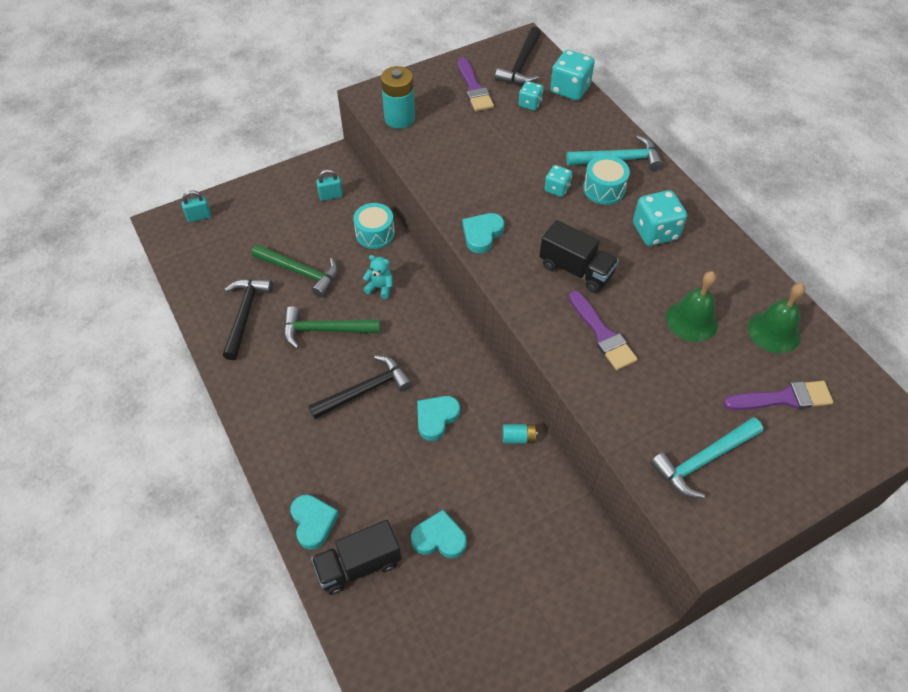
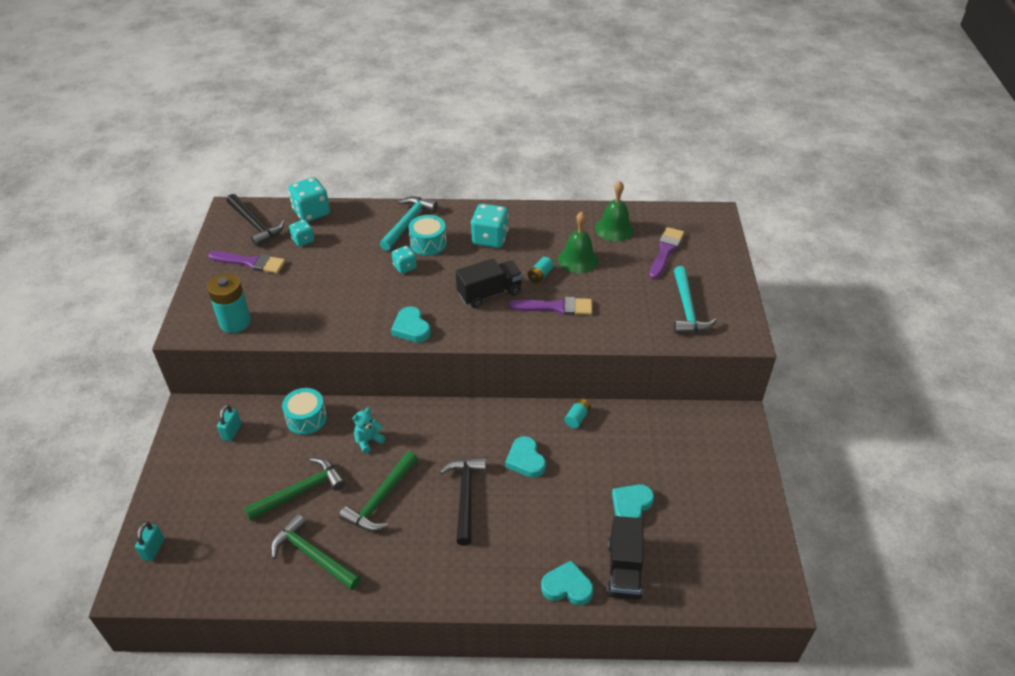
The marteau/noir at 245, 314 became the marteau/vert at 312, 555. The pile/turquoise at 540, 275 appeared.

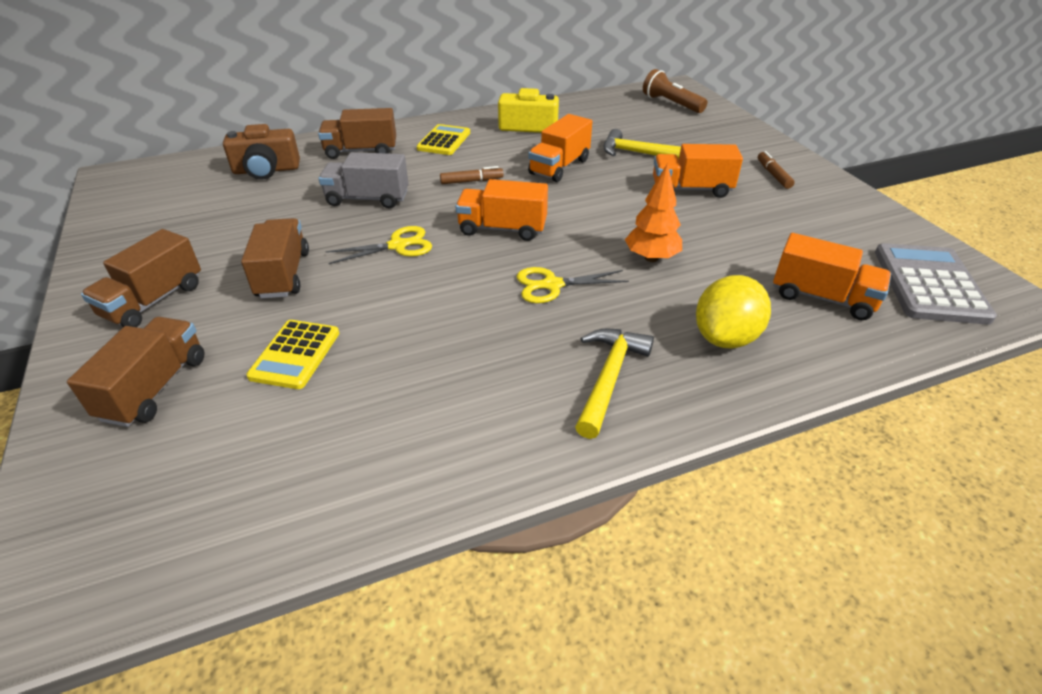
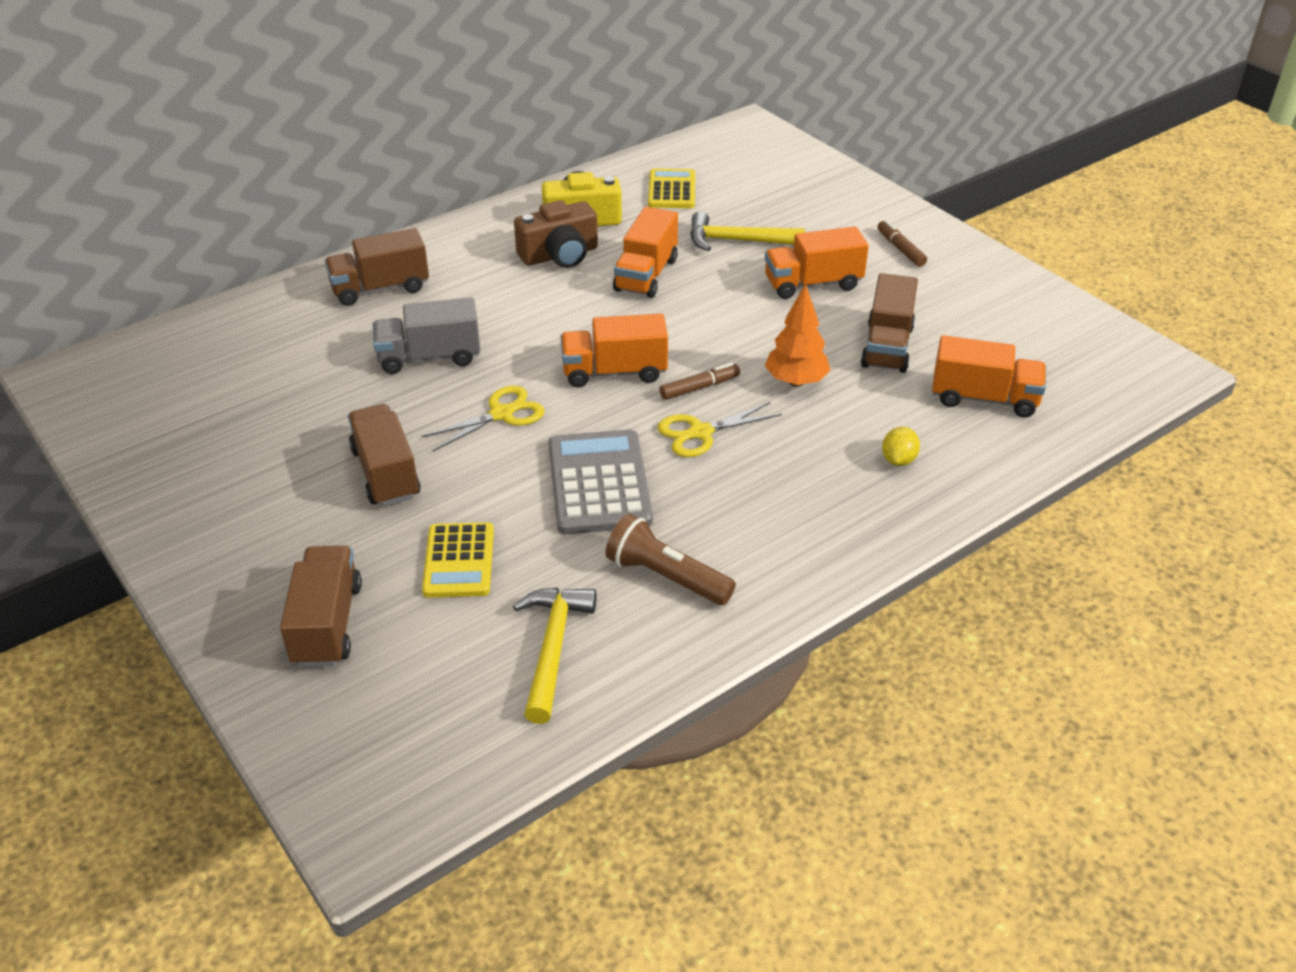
The marteau/jaune moved from 608, 378 to 553, 648. The appareil photo/marron moved from 266, 170 to 559, 255. The calculatrice/gris moved from 929, 284 to 599, 483. The lampe de poche/marron moved from 671, 104 to 666, 577. The calculatrice/jaune moved from 444, 141 to 671, 190. The feutre/marron moved from 472, 181 to 699, 387. The camion/marron moved from 154, 301 to 887, 346. The citron/jaune at 725, 337 changed to 0.52 times the size.

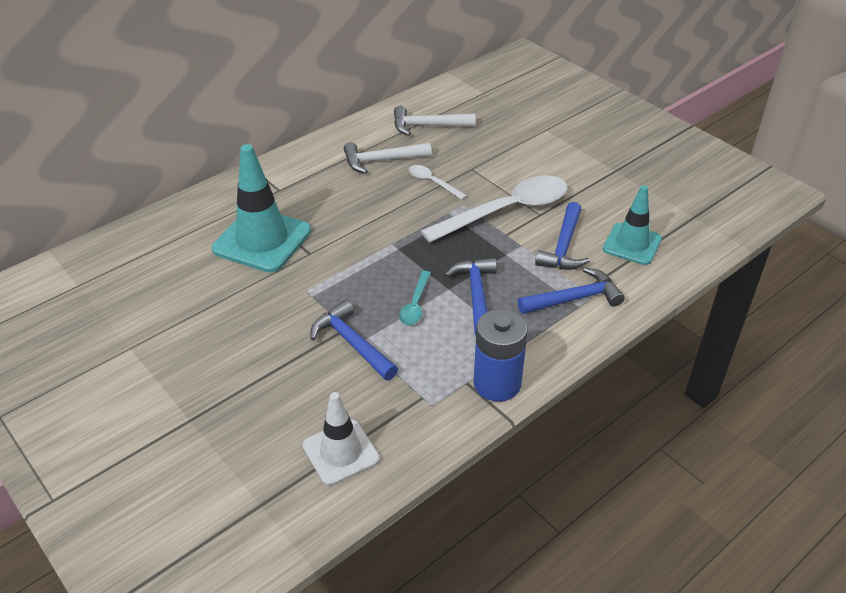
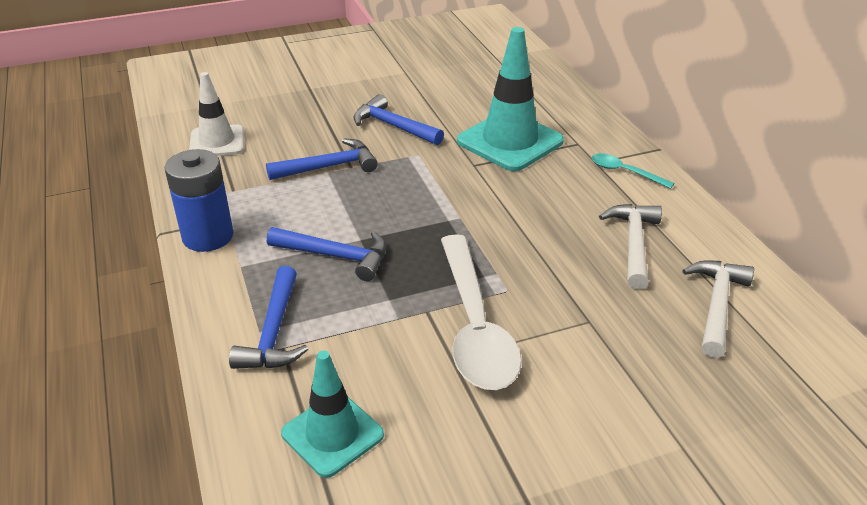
The marteau/bleu moved from 563, 246 to 393, 126. The cuillère/turquoise moved from 415, 304 to 625, 172. The cuillère/blanc at 433, 182 disappeared.

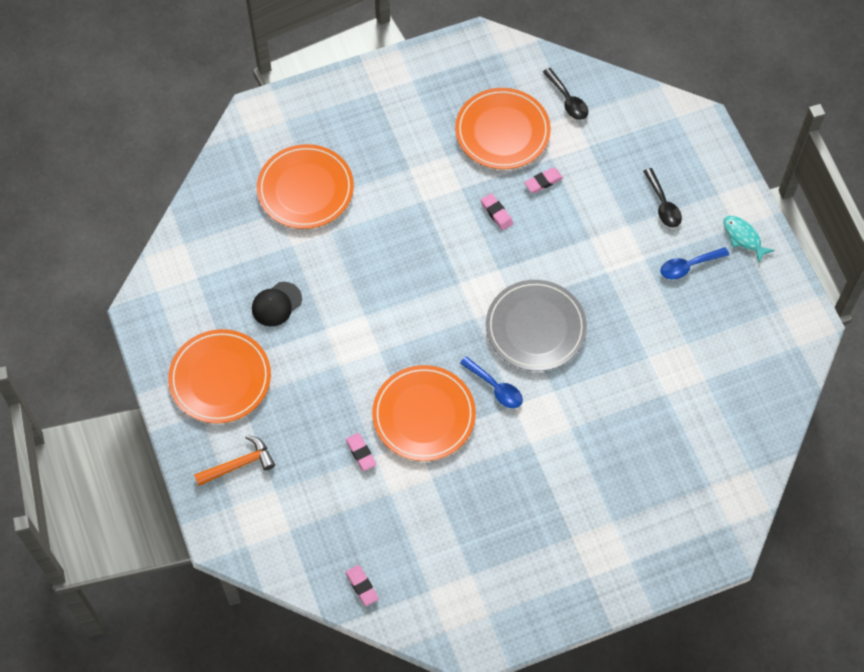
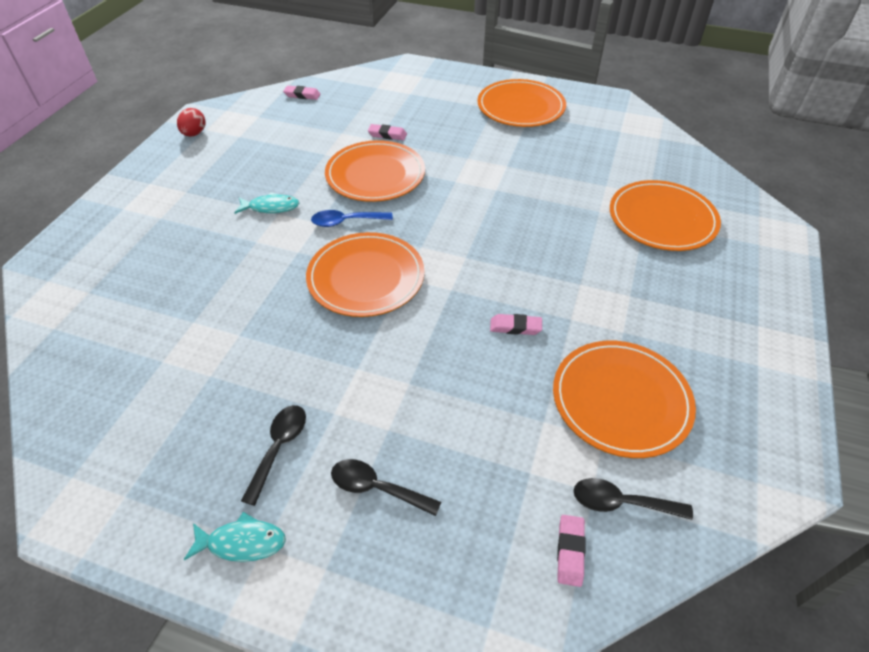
The œuf/rouge at 194, 134 appeared. The poisson/turquoise at 271, 207 appeared. The cuillère/bleu at 688, 266 became the cuillère/noir at 279, 448. The assiette/gris at 535, 327 became the assiette/orange at 366, 277. The gomme/rose moved from 543, 182 to 570, 551. The marteau/orange at 238, 465 disappeared. The casquette/noir at 276, 304 disappeared.

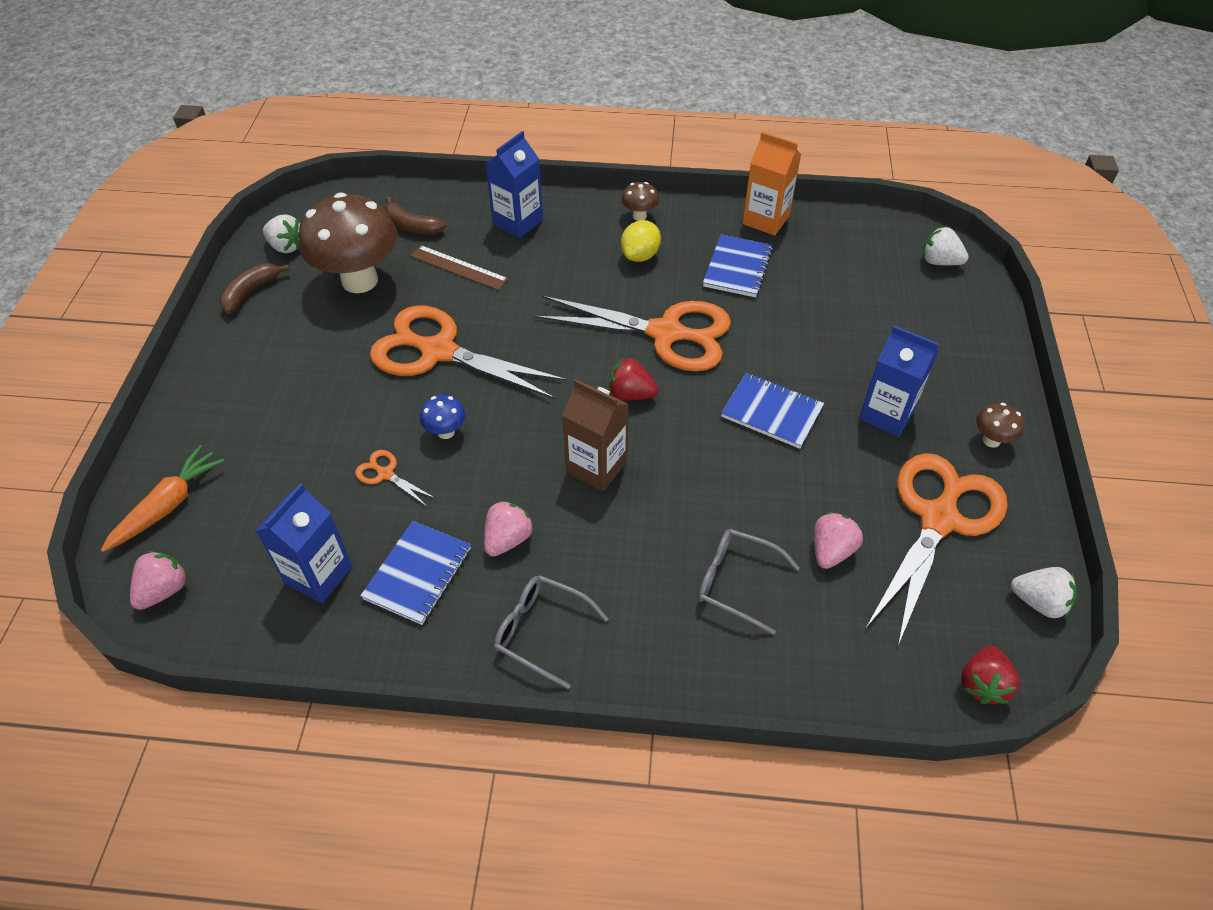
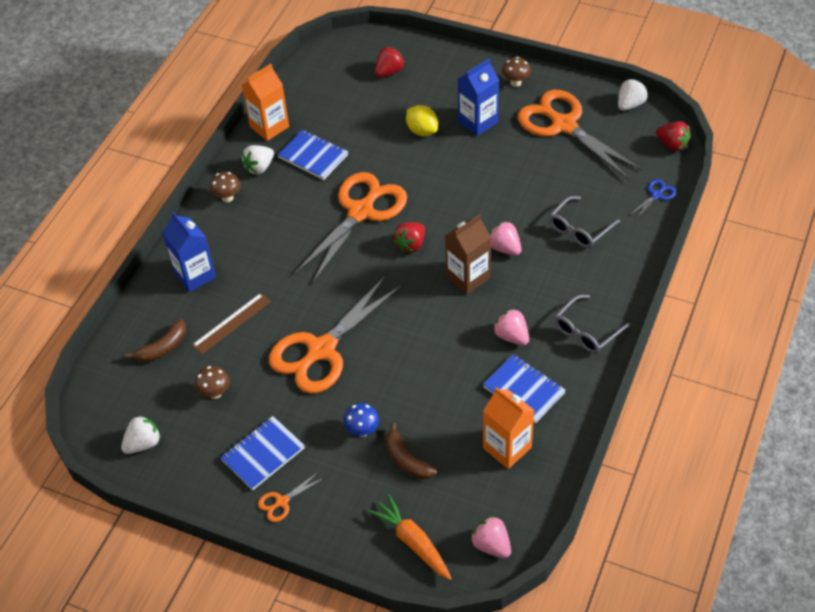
The champignon/marron at 359, 280 changed to 0.42 times the size. The carnet/bleu moved from 772, 412 to 263, 454. The fraise/blanc moved from 939, 261 to 259, 167. The ciseaux/orange moved from 385, 474 to 282, 502. The champignon/bleu moved from 446, 432 to 362, 430. The fraise/rouge at 389, 72 appeared. The banane/marron moved from 250, 292 to 407, 460. The citron/jaune moved from 640, 255 to 422, 131. The brique de lait/bleu at 318, 574 became the brique de lait/orange at 507, 448. The fraise/rose moved from 831, 551 to 504, 248. The ciseaux/bleu at 656, 195 appeared.

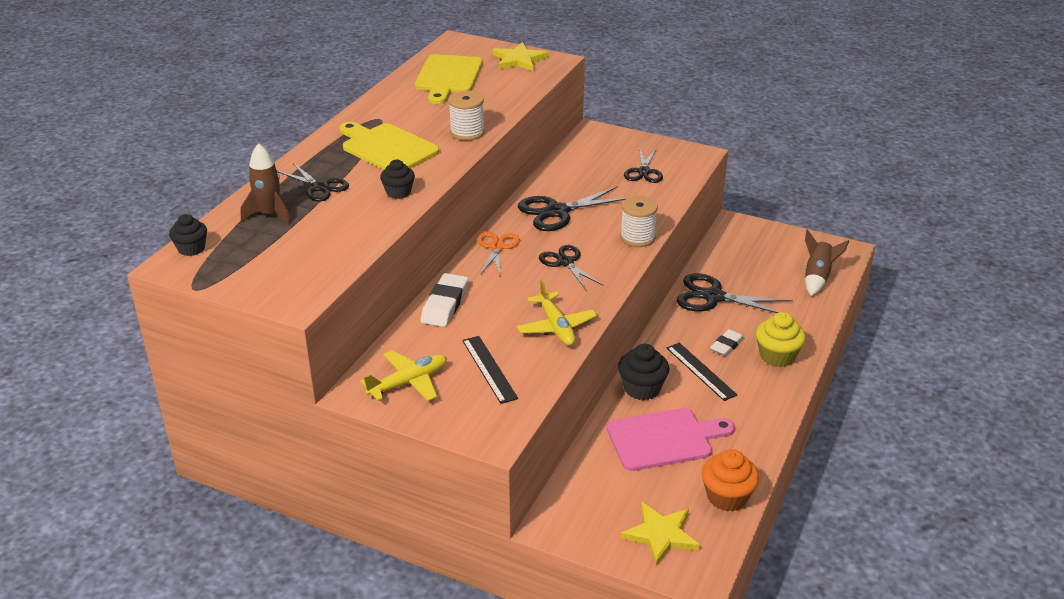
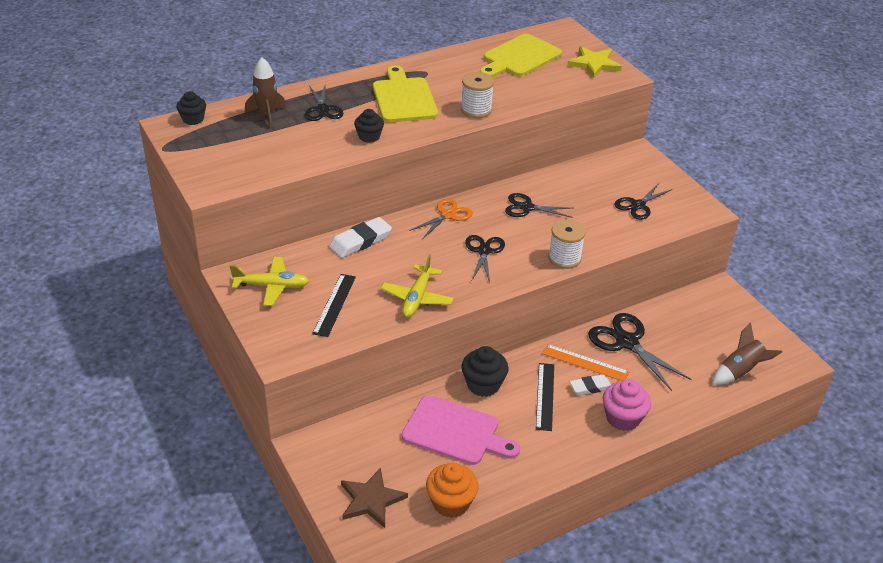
The étoile/jaune at 661, 535 became the étoile/marron at 371, 500. The ciseaux/noir at 557, 211 changed to 0.65 times the size. The règle/orange at 585, 362 appeared. The muffin/jaune at 777, 356 became the muffin/rose at 623, 418.

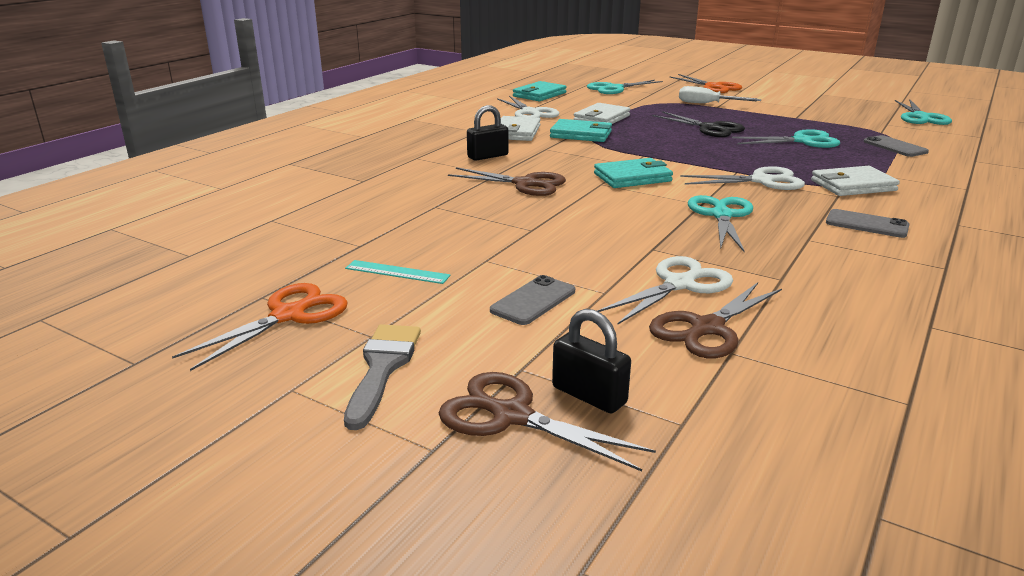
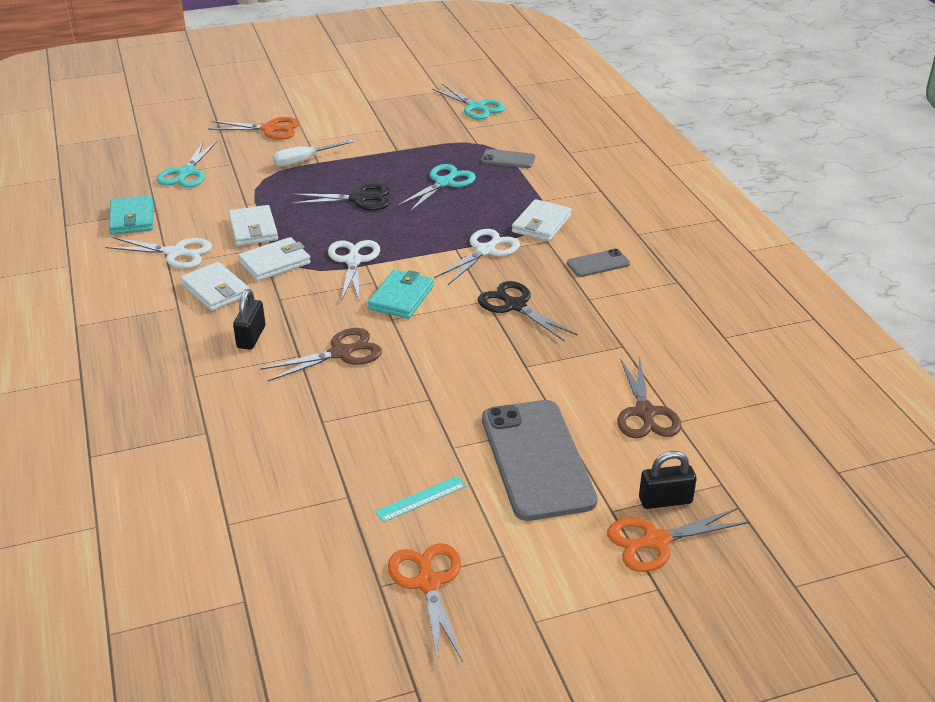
The portefeuille/turquoise at 581, 134 became the portefeuille/blanc at 275, 262. The ciseaux/blanc moved from 679, 284 to 353, 261. The ciseaux/turquoise at 721, 215 became the ciseaux/noir at 515, 306. The téléphone/gris at 533, 301 changed to 2.18 times the size. The ciseaux/marron at 512, 416 became the ciseaux/orange at 656, 541. The pinceau/gris at 382, 368 disappeared.

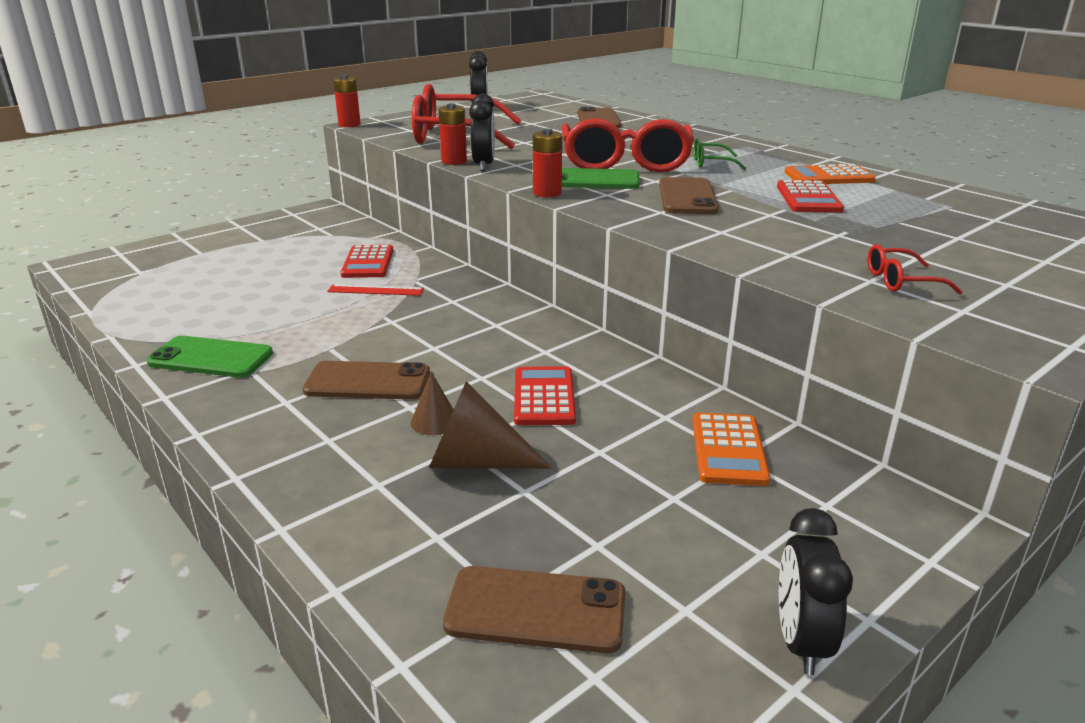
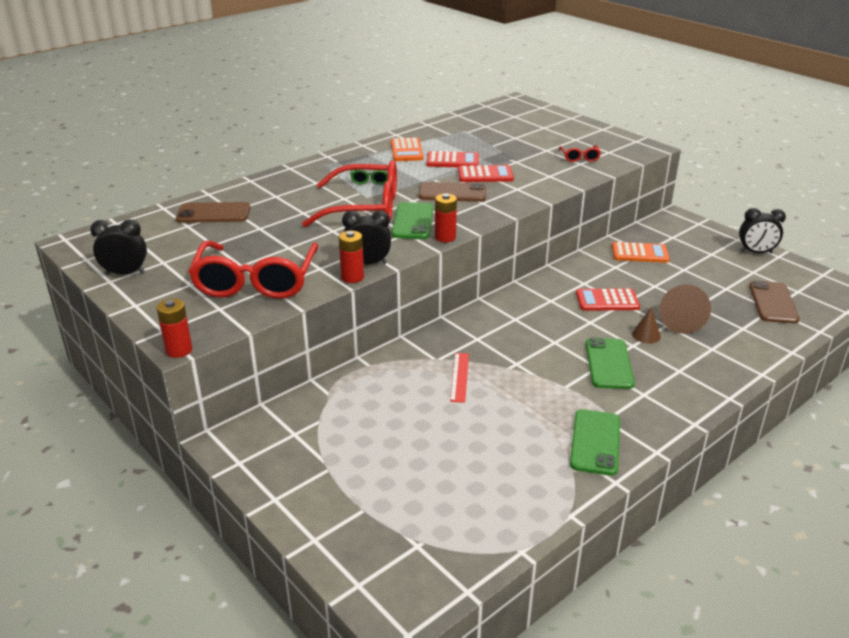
The calculatrice/rouge moved from 368, 263 to 485, 175. The téléphone/marron at 368, 382 became the téléphone/vert at 608, 364.

